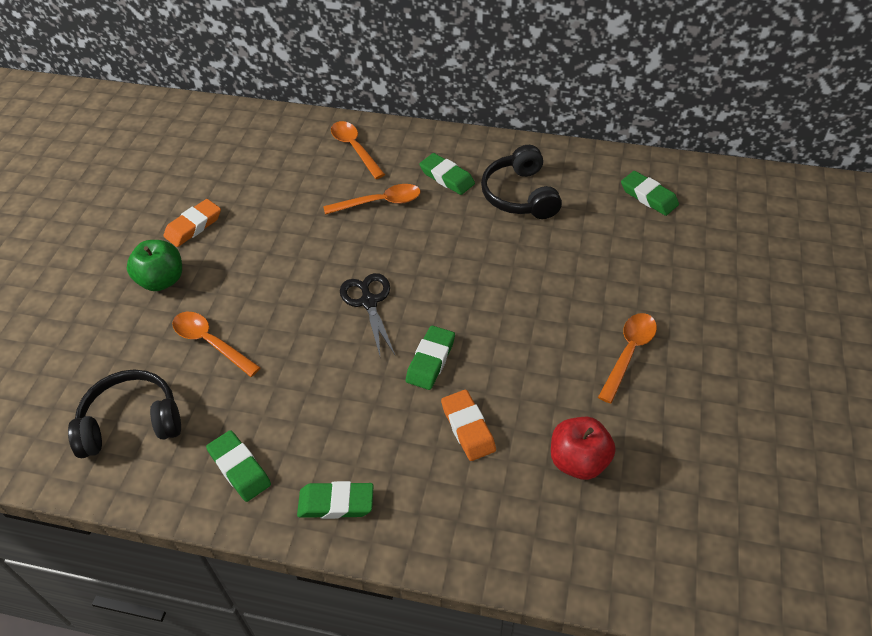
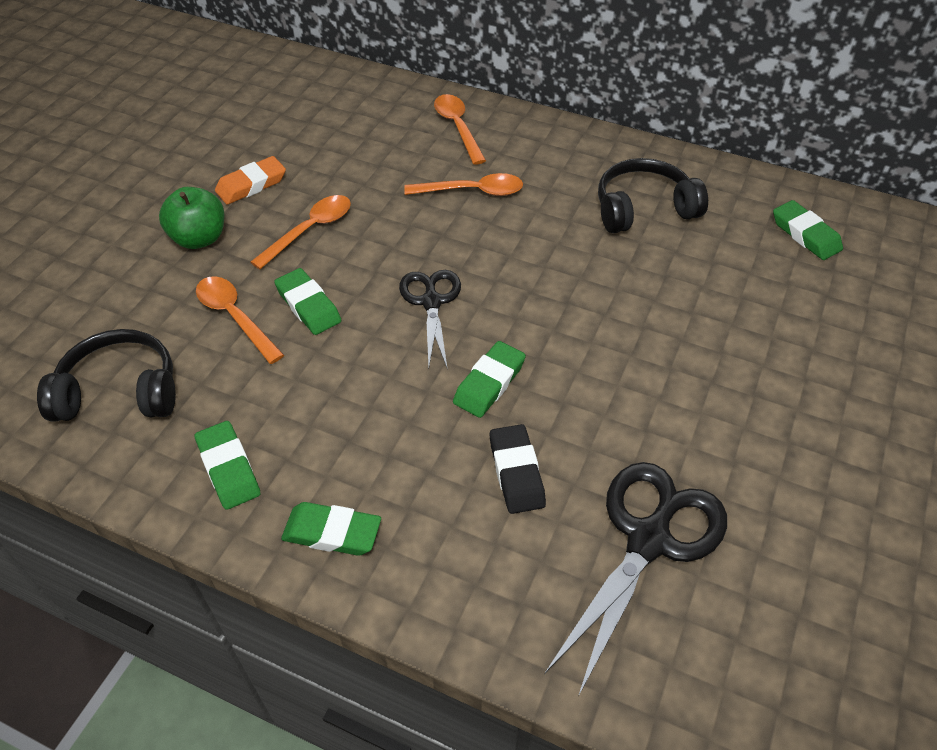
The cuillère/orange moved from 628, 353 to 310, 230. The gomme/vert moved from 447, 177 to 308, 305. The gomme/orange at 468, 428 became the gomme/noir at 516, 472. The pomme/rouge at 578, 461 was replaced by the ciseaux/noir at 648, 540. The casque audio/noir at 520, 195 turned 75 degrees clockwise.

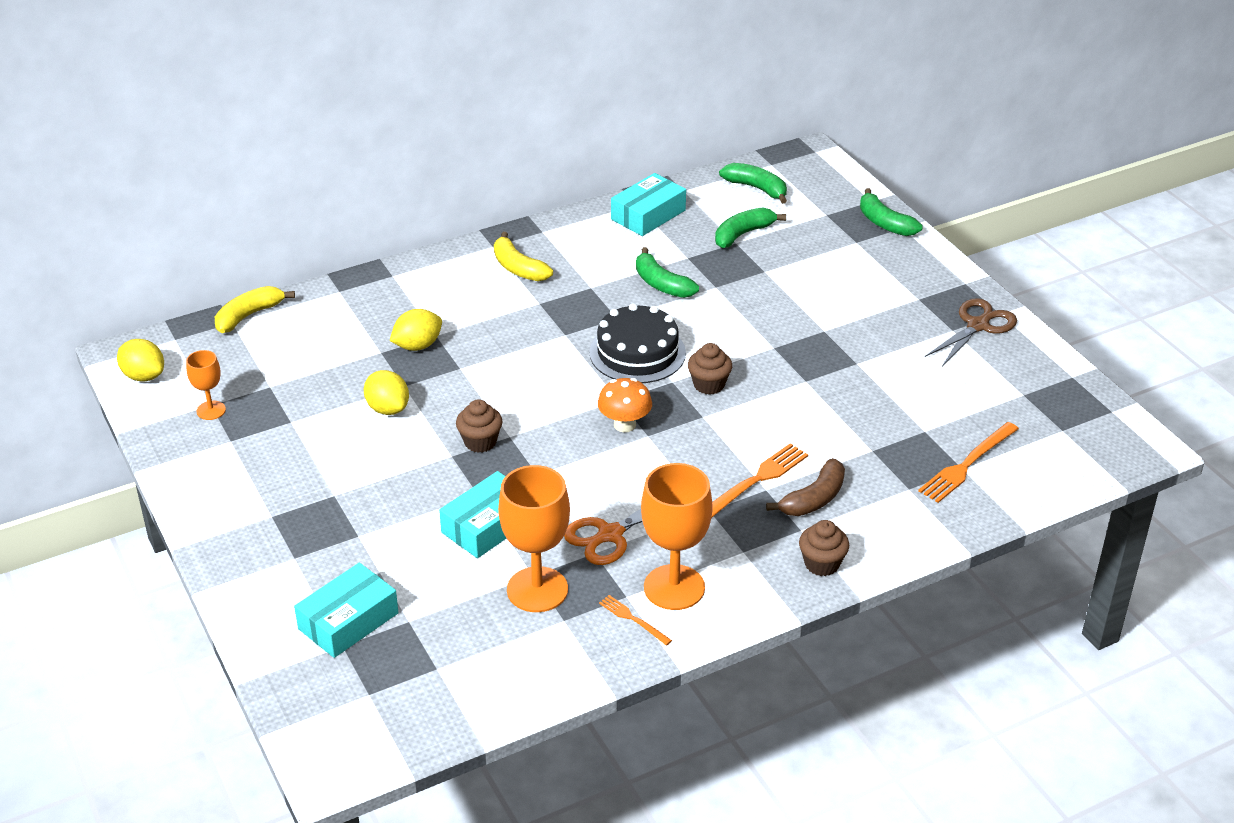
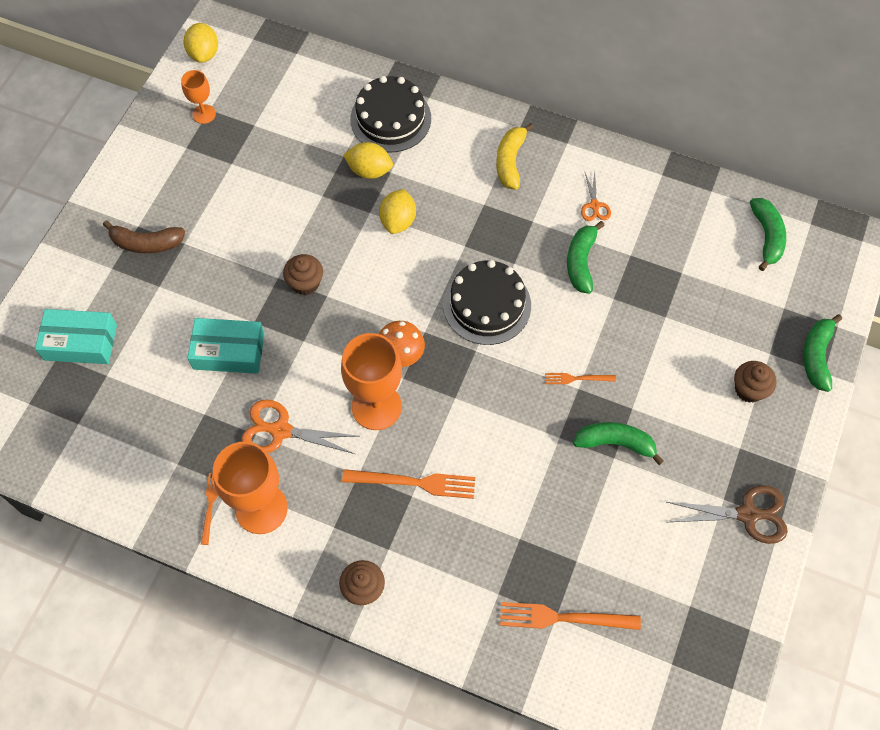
The banane/marron moved from 814, 499 to 146, 243. The verre à pied/orange moved from 537, 590 to 376, 406. The gâteau/noir at 390, 119 appeared. The citron/jaune moved from 388, 408 to 398, 221. The fourchette/orange at 577, 378 appeared. The banane/vert moved from 743, 234 to 615, 443. The ciseaux/orange at 594, 206 appeared. The muffin/marron moved from 709, 385 to 749, 389. The banane/jaune at 248, 316 disappeared. The boîte/turquoise at 648, 215 disappeared.

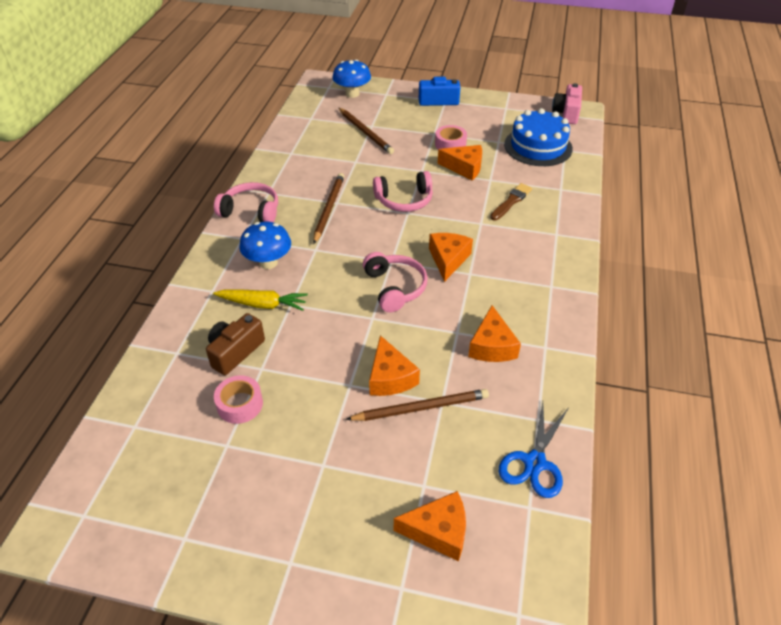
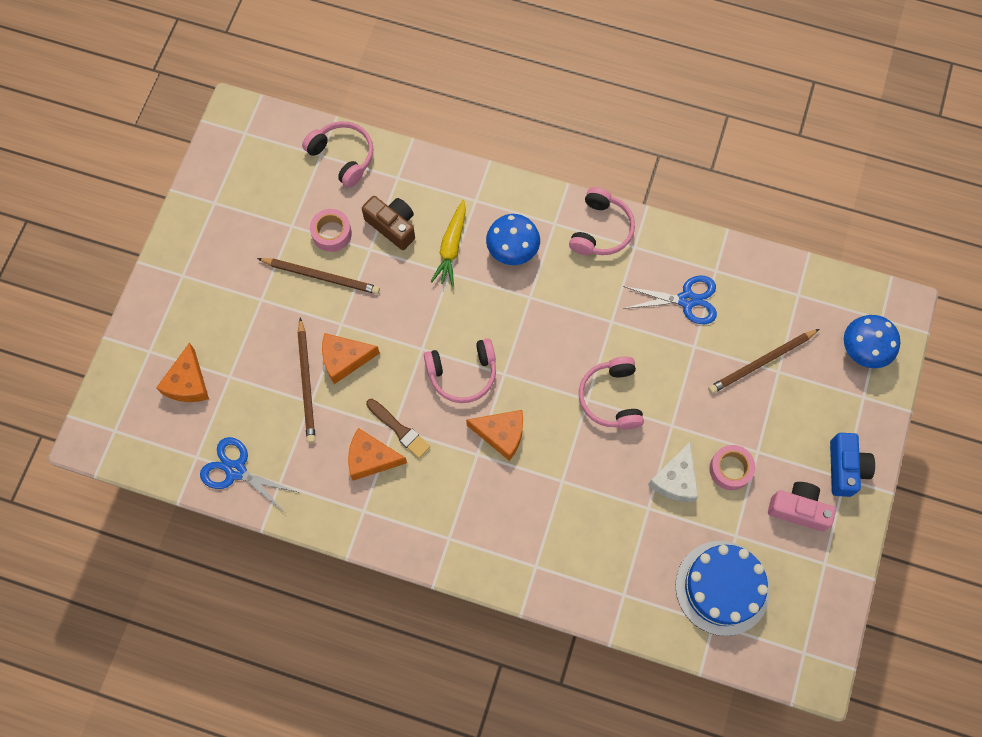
The crayon/marron moved from 329, 208 to 321, 276. The casque audio/rose at 343, 156 appeared. The pinceau/marron moved from 511, 201 to 399, 429. The ciseaux/bleu at 687, 300 appeared. The fromage/orange at 464, 168 became the fromage/blanc at 675, 479. The appareil photo/rose moved from 566, 113 to 798, 509.

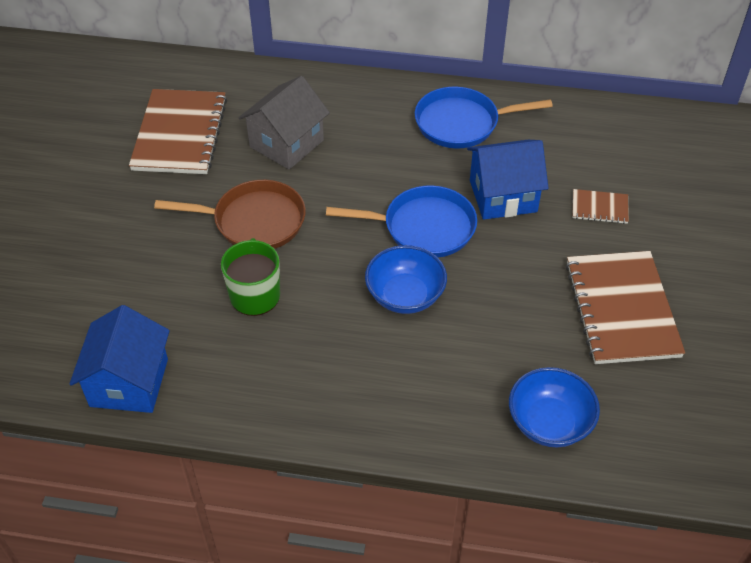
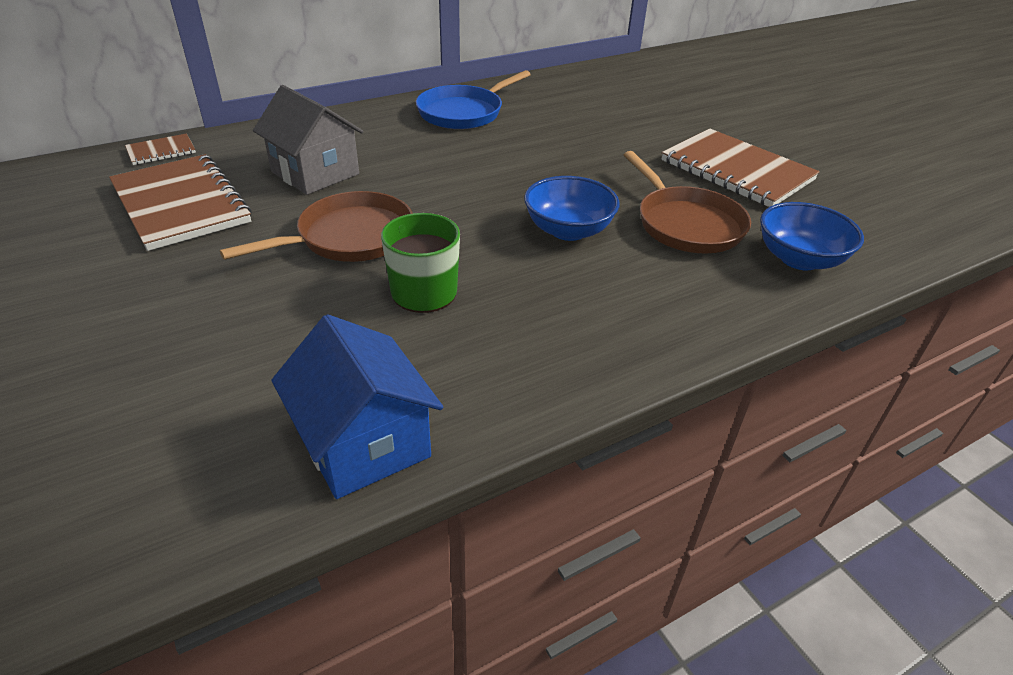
The carnet/marron moved from 599, 208 to 161, 151. The maison/gris at 286, 143 turned 45 degrees counterclockwise. The poêle/marron at 686, 224 appeared. The poêle/bleu at 423, 227 disappeared. The maison/bleu at 503, 196 disappeared.

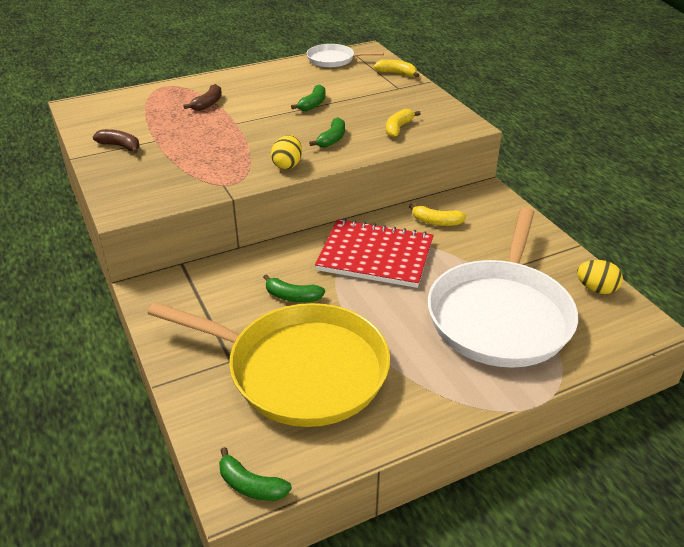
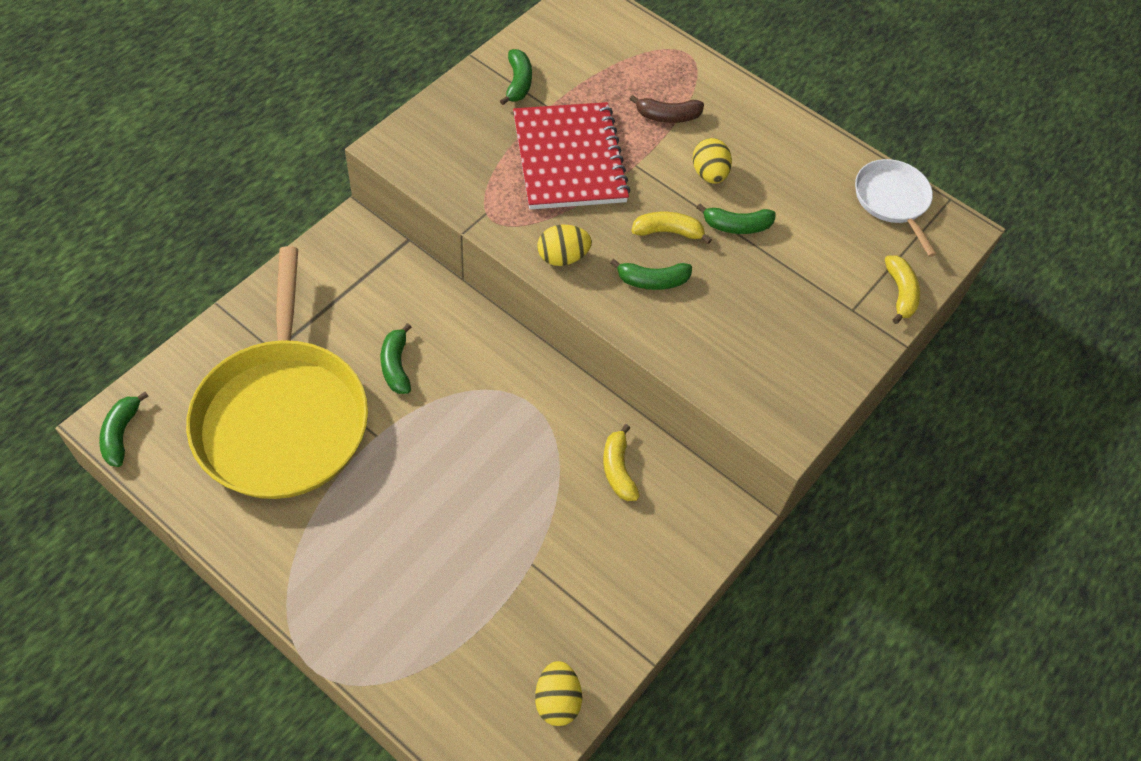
The banane/marron at 120, 146 became the banane/vert at 518, 83. The carnet/rouge moved from 375, 256 to 569, 159. The banane/jaune moved from 398, 128 to 668, 232. The œuf/jaune at 709, 174 appeared. The poêle/blanc at 500, 315 disappeared.

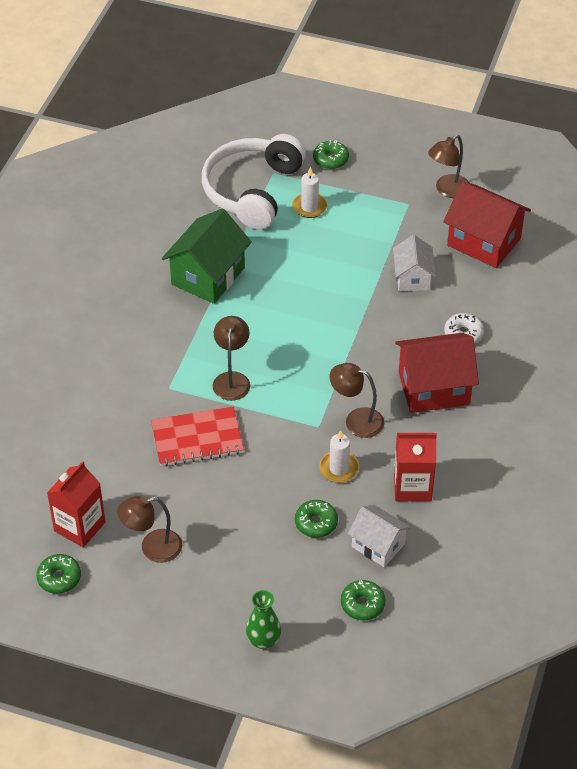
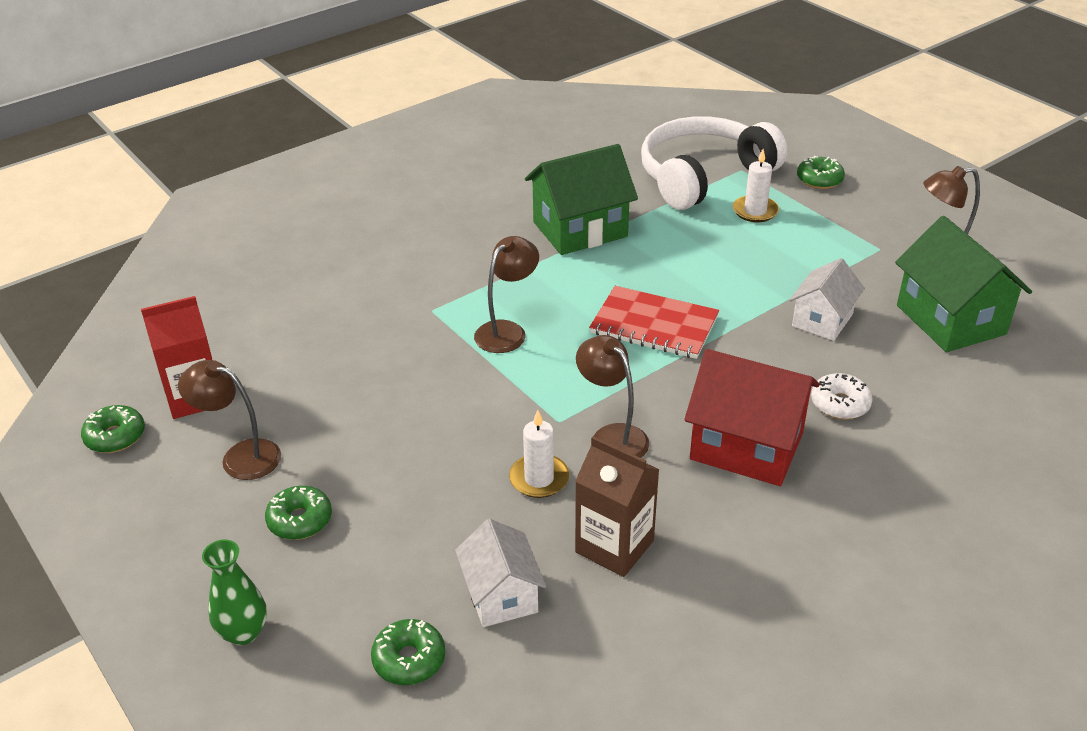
The beignet/vert moved from 316, 523 to 300, 520. The brique de lait/rouge at 412, 486 became the brique de lait/marron at 614, 546. The carnet/rouge moved from 197, 438 to 654, 325. The maison/rouge at 484, 242 became the maison/vert at 951, 319.

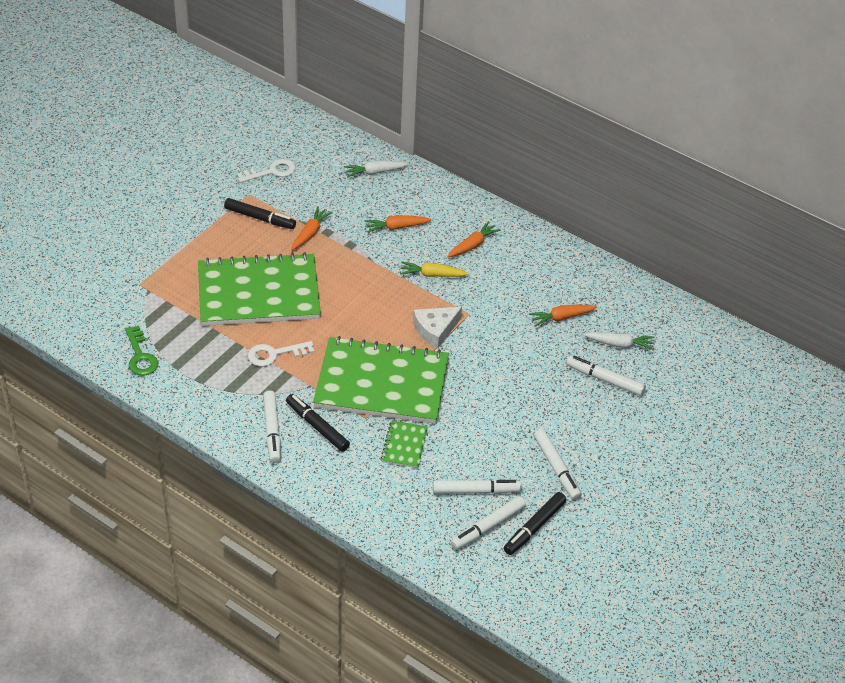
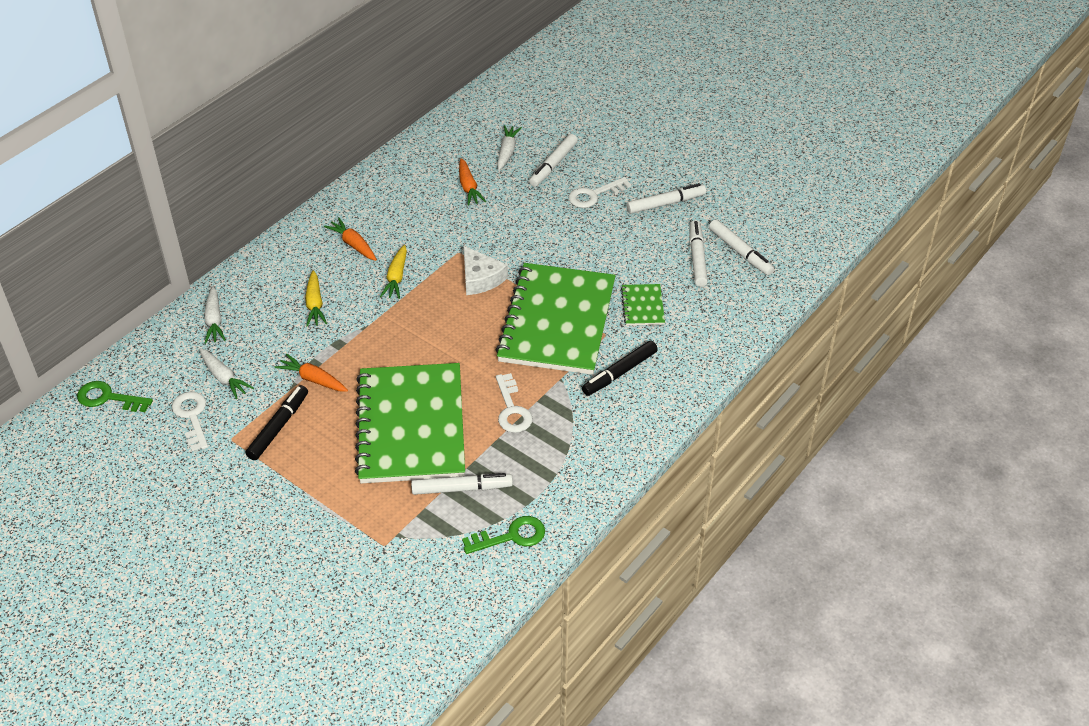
The clé/vert at 108, 398 appeared. The carotte/blanc at 224, 377 appeared. The carotte/orange at 396, 227 became the carotte/jaune at 315, 304. The feutre/blanc moved from 272, 430 to 462, 488. The clé/blanc at 594, 195 appeared. The carnet/vert at 404, 445 turned 75 degrees clockwise. The feutre/noir at 534, 527 disappeared.

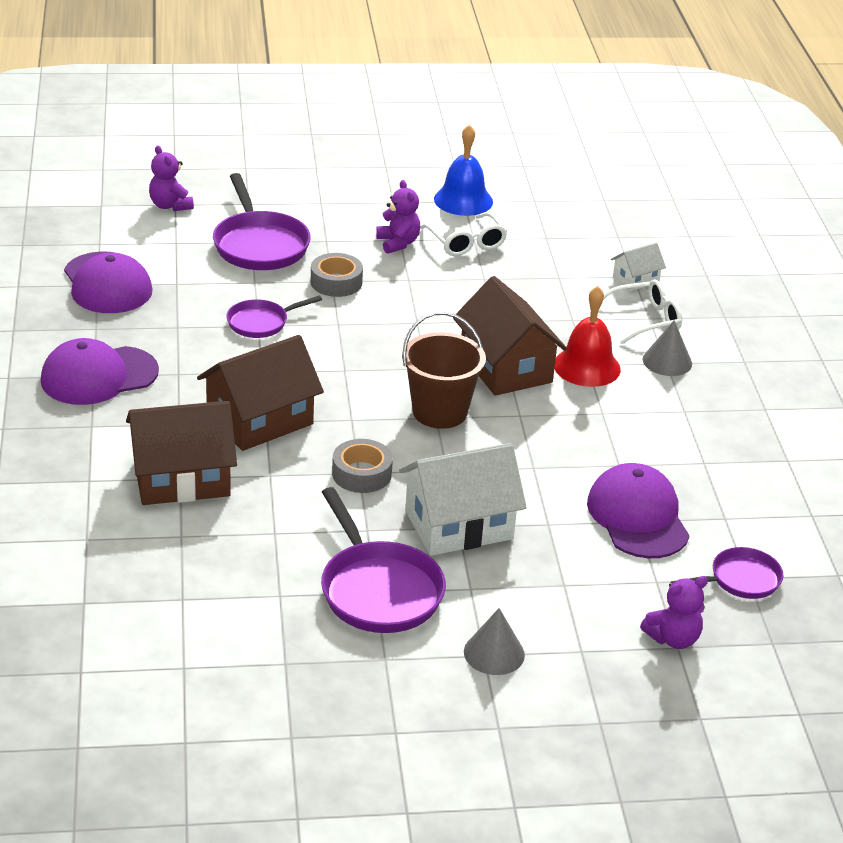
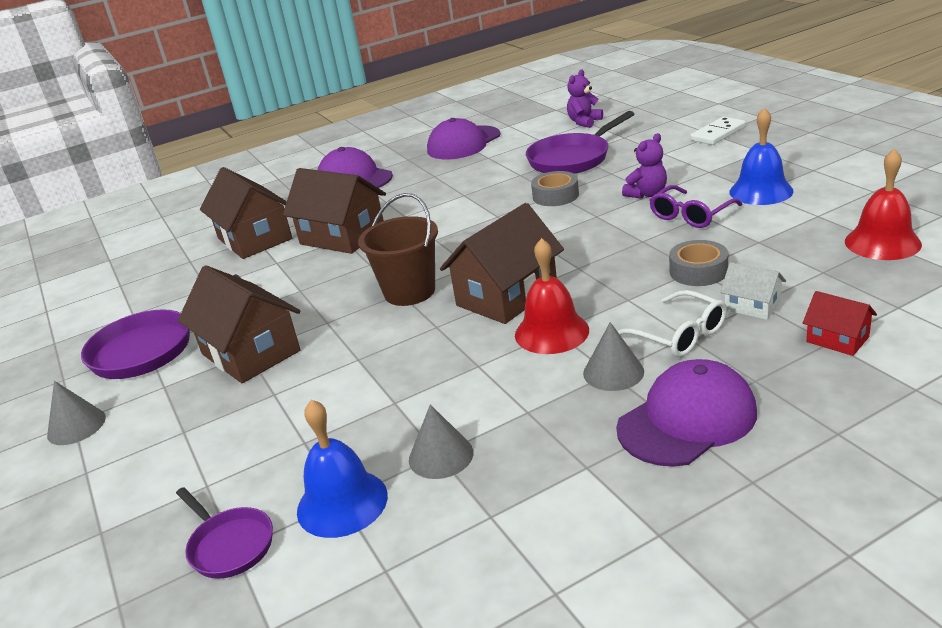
The maison/blanc at 459, 525 became the maison/marron at 250, 352. The cloche/bleu at 342, 503 appeared. The cône/gris at 441, 456 appeared. The casquette/violet moved from 638, 517 to 687, 420. The lunettes/blanc at 466, 243 became the lunettes/violet at 690, 215. The ruban adhésif/gris moved from 361, 474 to 698, 271. The domino/blanc at 718, 134 appeared. The maison/rouge at 837, 339 appeared. The cloche/rouge at 882, 242 appeared. The poêle/violet at 261, 323 disappeared. The ours en peluche/violet at 673, 639 disappeared.

